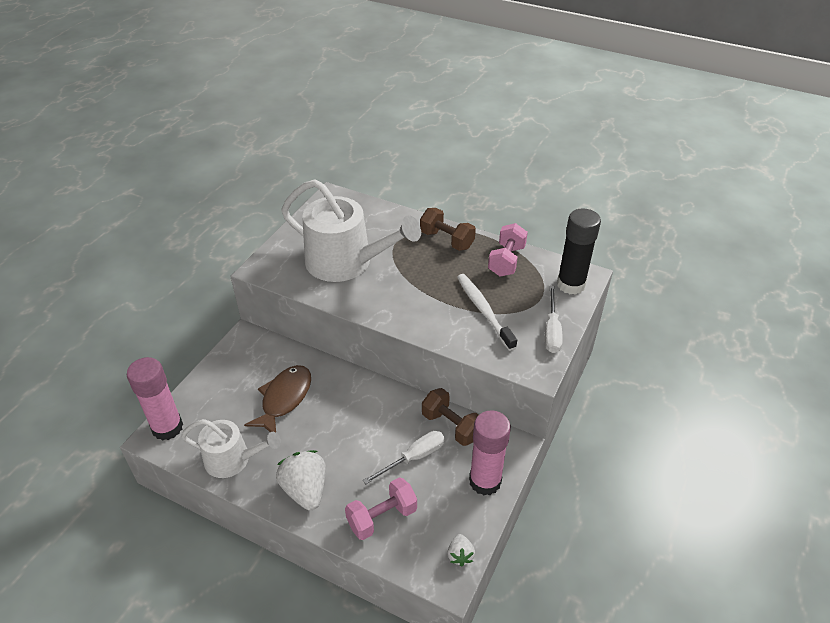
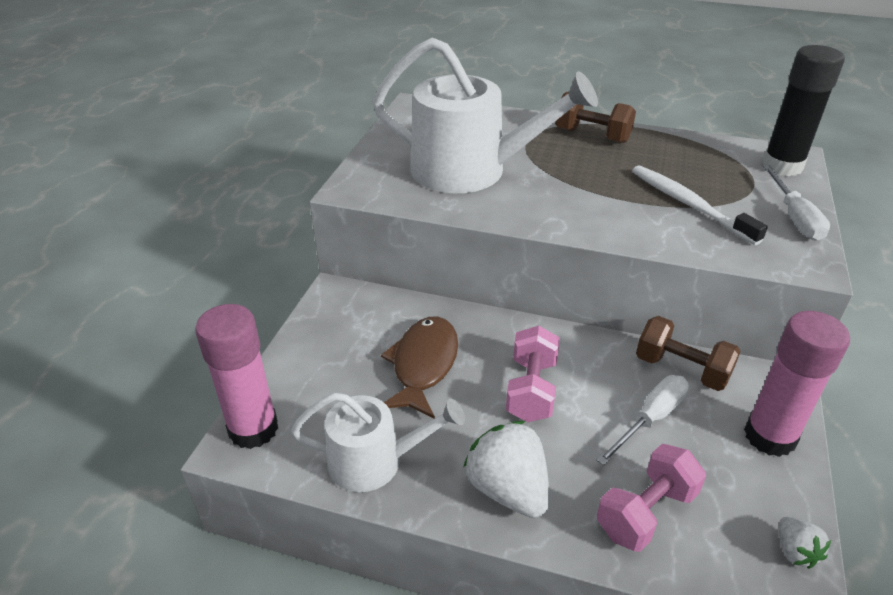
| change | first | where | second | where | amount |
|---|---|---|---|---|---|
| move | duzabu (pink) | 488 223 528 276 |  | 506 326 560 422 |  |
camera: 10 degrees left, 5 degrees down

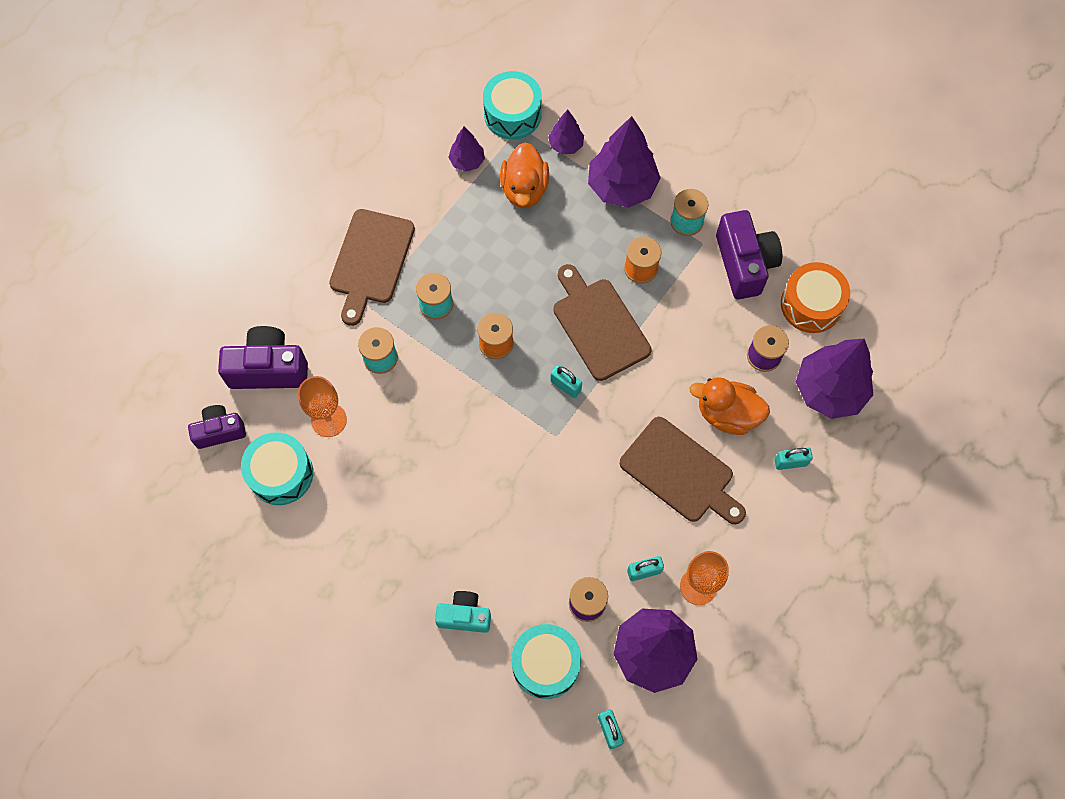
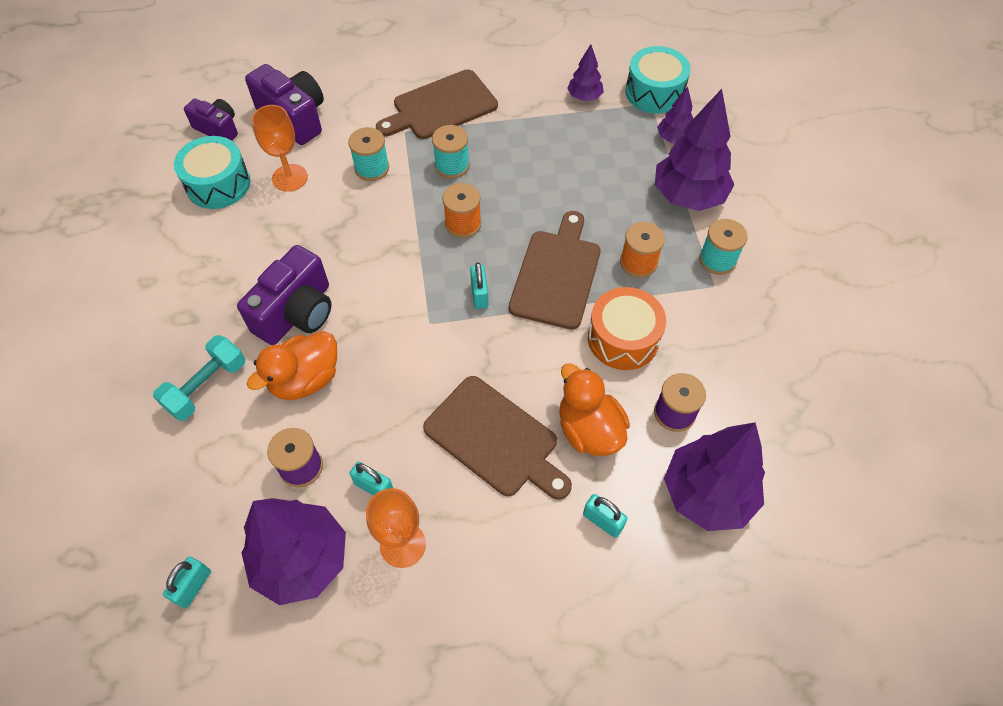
| change | first | where | second | where | amount |
|---|---|---|---|---|---|
| delete | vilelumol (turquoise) | 512 624 581 699 |  |  |  |
| move | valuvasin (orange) | 500 142 549 208 |  | 247 331 337 400 |  |
| move | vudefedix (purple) | 716 210 782 299 |  | 237 245 332 345 |  |
| move | vilelumol (orange) | 781 262 850 333 |  | 588 287 666 370 |  |
| replace | vudefedix (turquoise) | 435 591 491 633 | duzabu (turquoise) | 153 335 245 421 |  |
| rotate | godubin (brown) | 620 417 746 524 |  | 423 376 572 500 | 45 degrees counterclockwise |
camera: 45 degrees right, 10 degrees down

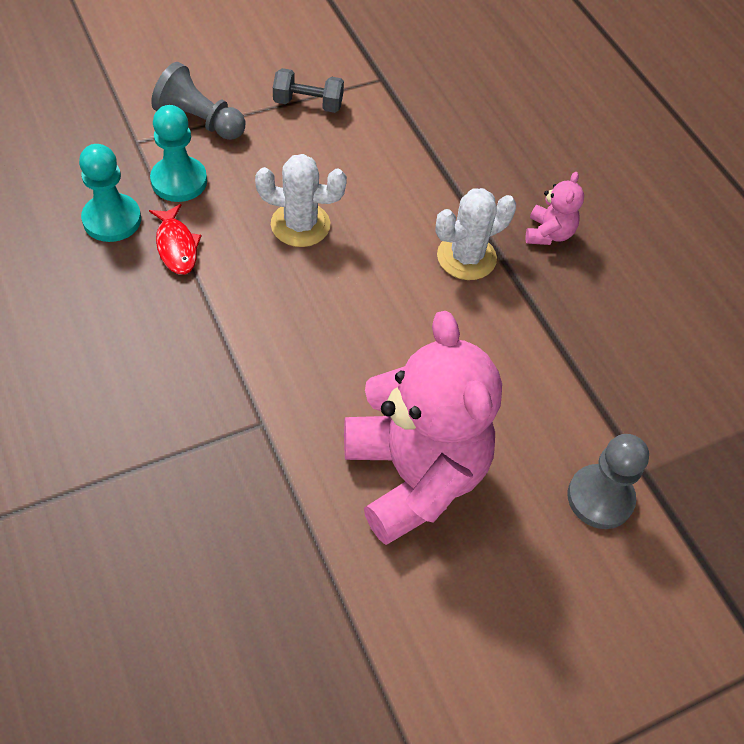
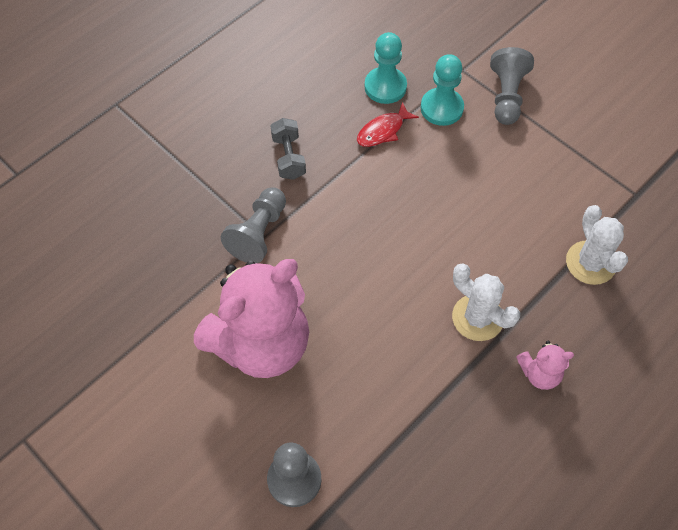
| change | first | where | second | where | amount |
|---|---|---|---|---|---|
| insert |  |  | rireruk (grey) | 221 187 286 264 |  |
| move | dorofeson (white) | 255 154 347 247 |  | 566 205 628 285 |  |
| move | duzabu (grey) | 273 68 344 113 |  | 270 118 306 180 |  |
camera: 75 degrees right, 5 degrees up

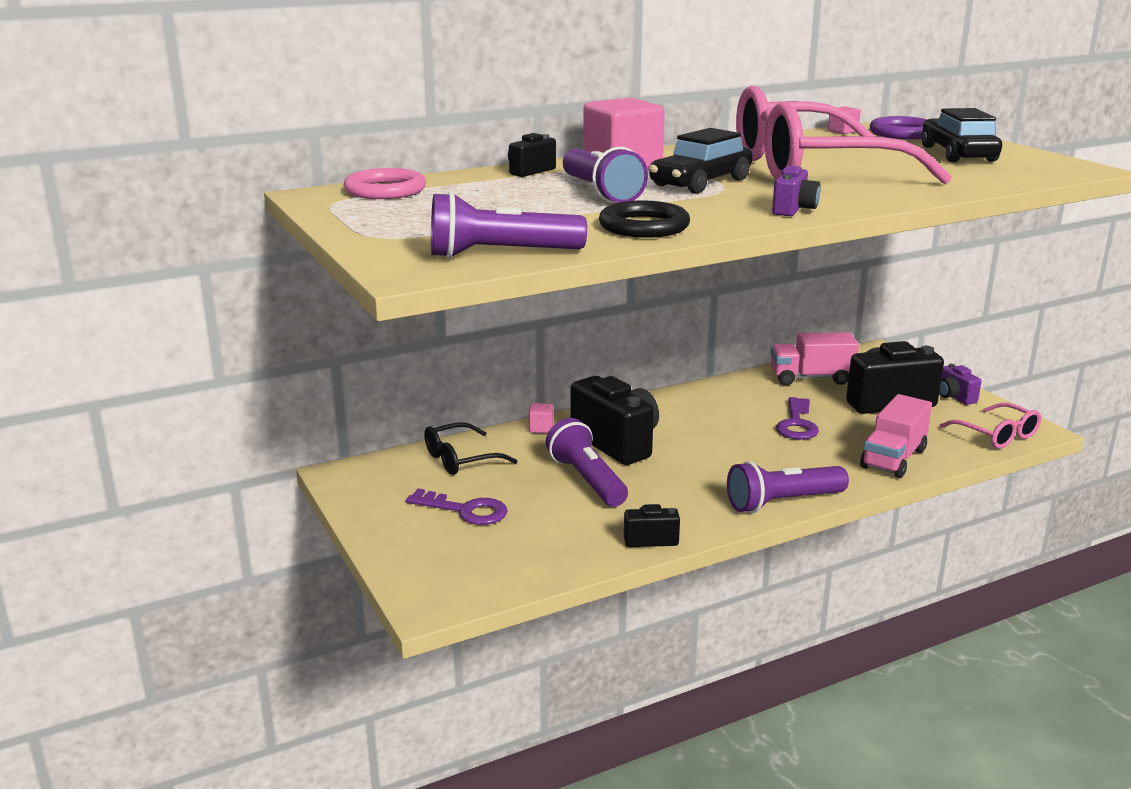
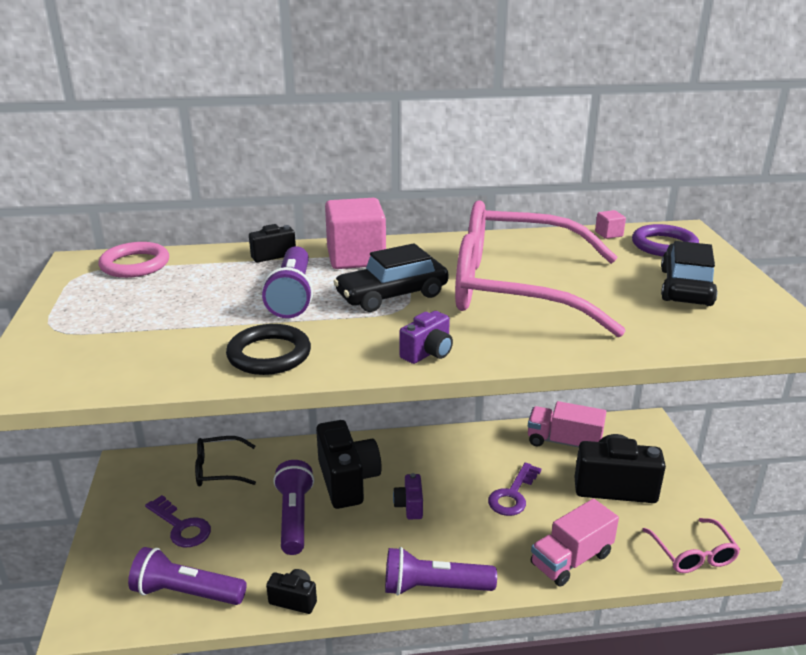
| change | first | where | second | where | amount |
|---|---|---|---|---|---|
| delete | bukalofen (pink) | 529 403 554 433 |  |  |  |
| move | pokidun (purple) | 431 192 587 259 |  | 128 547 247 605 |  |
| move | vudefedix (purple) | 939 364 981 405 |  | 393 473 423 520 |  |
camera: 20 degrees right, 5 degrees up

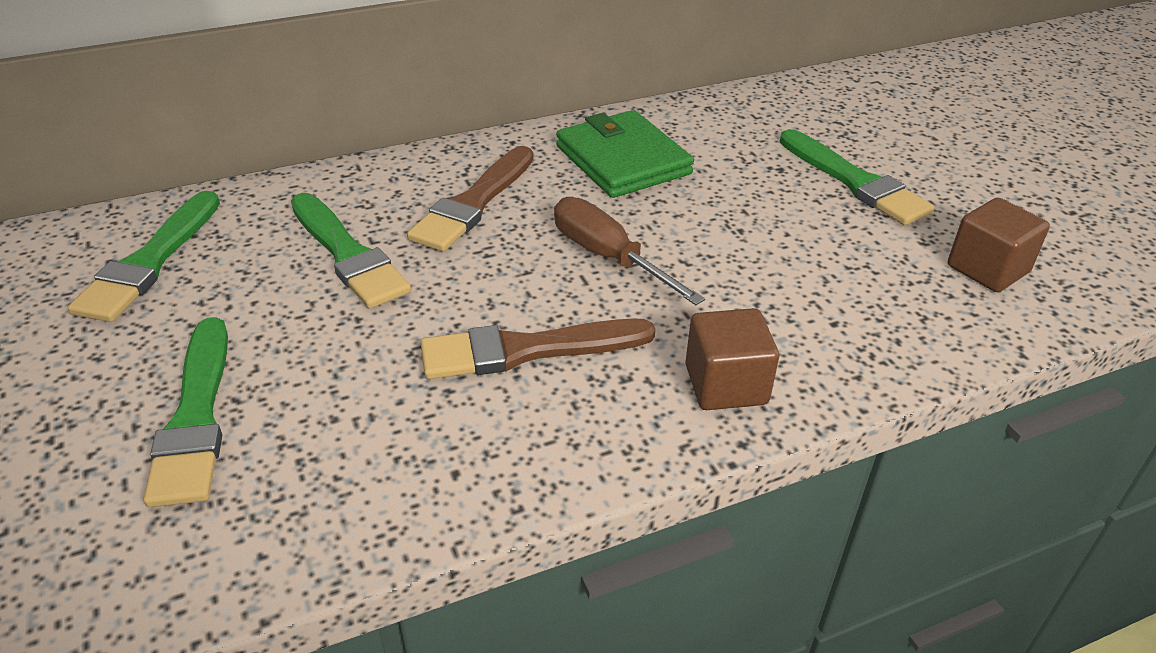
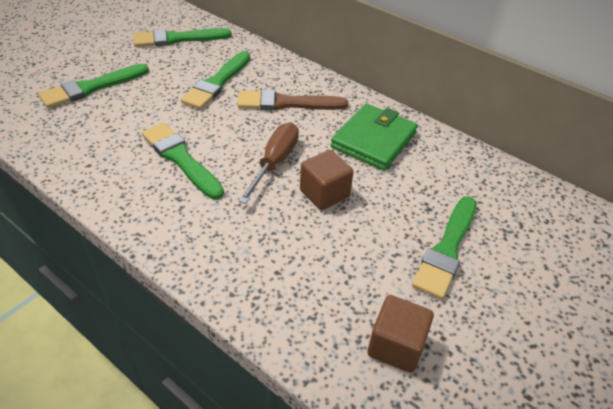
| change | first | where | second | where | amount |
|---|---|---|---|---|---|
| move | bukalofen (brown) | 685 308 779 410 |  | 300 150 354 210 |  |
| recolor | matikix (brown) | 420 318 656 379 | matikix (green) | 142 123 224 199 |  |
camera: 60 degrees right, 5 degrees up

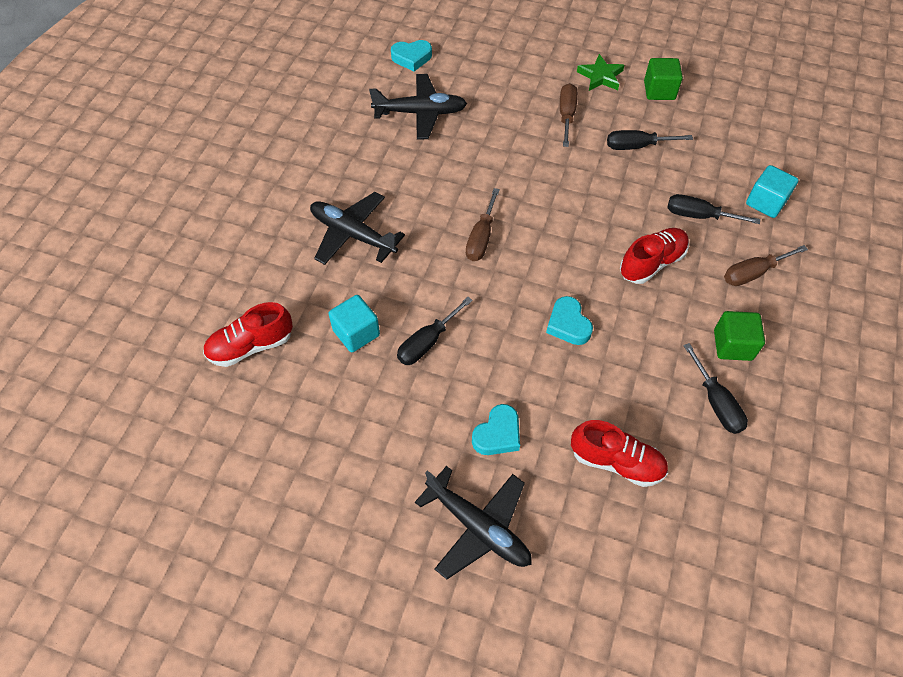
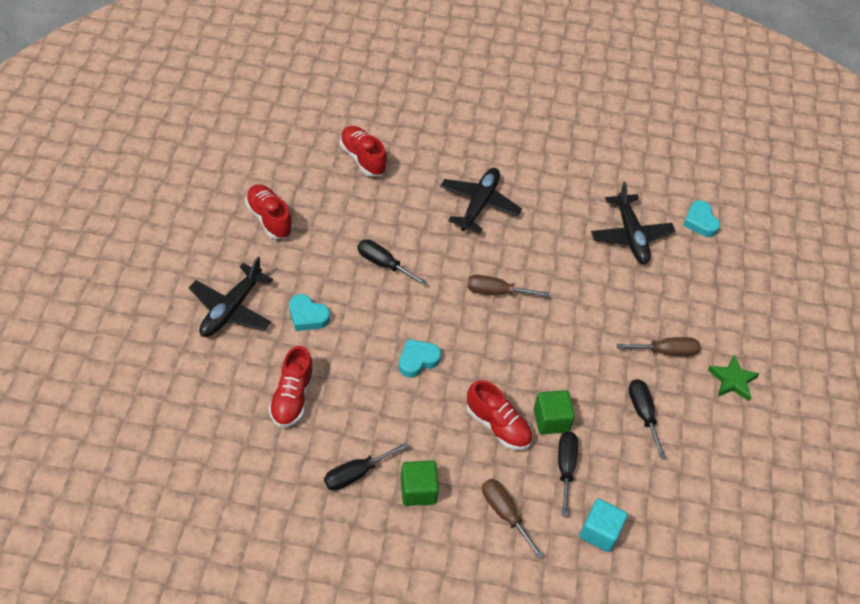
| change | first | where | second | where | amount |
|---|---|---|---|---|---|
| delete | bukalofen (turquoise) | 329 295 380 352 |  |  |  |
| insert |  |  | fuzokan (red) | 245 184 293 239 |  |
| move | bukalofen (green) | 644 58 683 100 |  | 534 390 575 434 |  |
camera: 75 degrees right, 5 degrees down

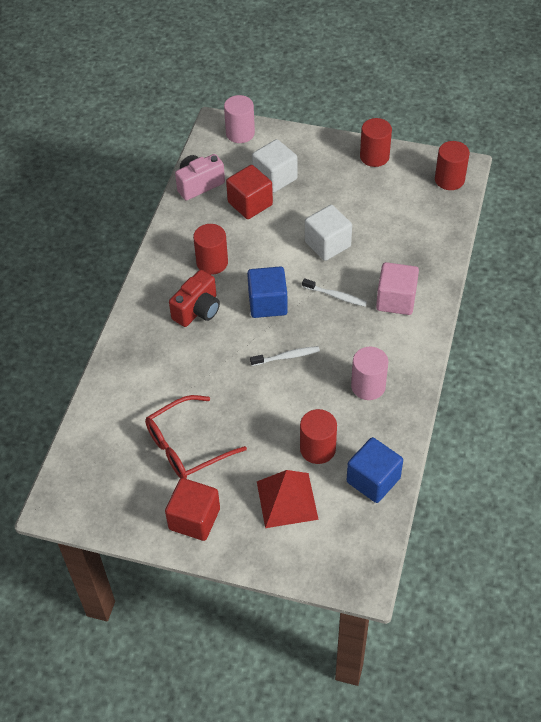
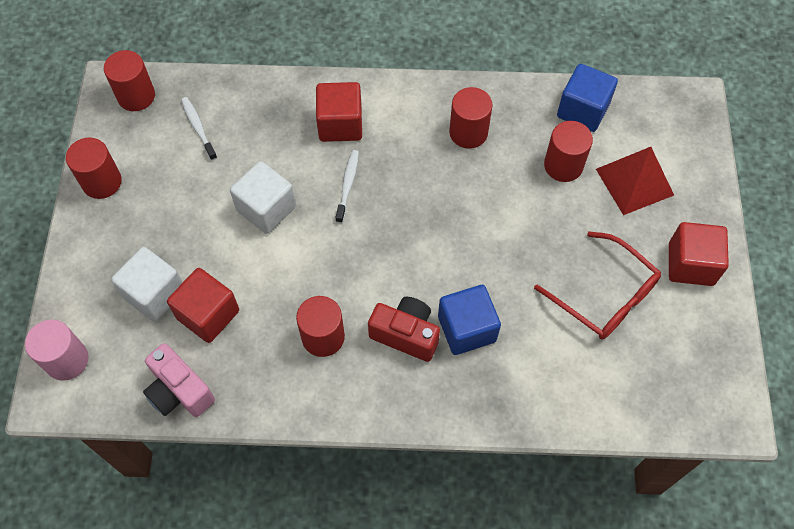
| change | first | where | second | where | amount |
|---|---|---|---|---|---|
| move | bukalofen (blue) | 247 266 288 318 |  | 438 285 501 355 |  |
| move | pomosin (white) | 250 346 320 366 |  | 181 97 217 161 |  |
| recolor | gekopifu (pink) | 351 347 389 400 | gekopifu (red) | 449 87 493 149 |  |
| recolor | bukalofen (pink) | 376 262 419 315 | bukalofen (red) | 316 82 362 142 |  |
camera: 105 degrees left, 10 degrees up

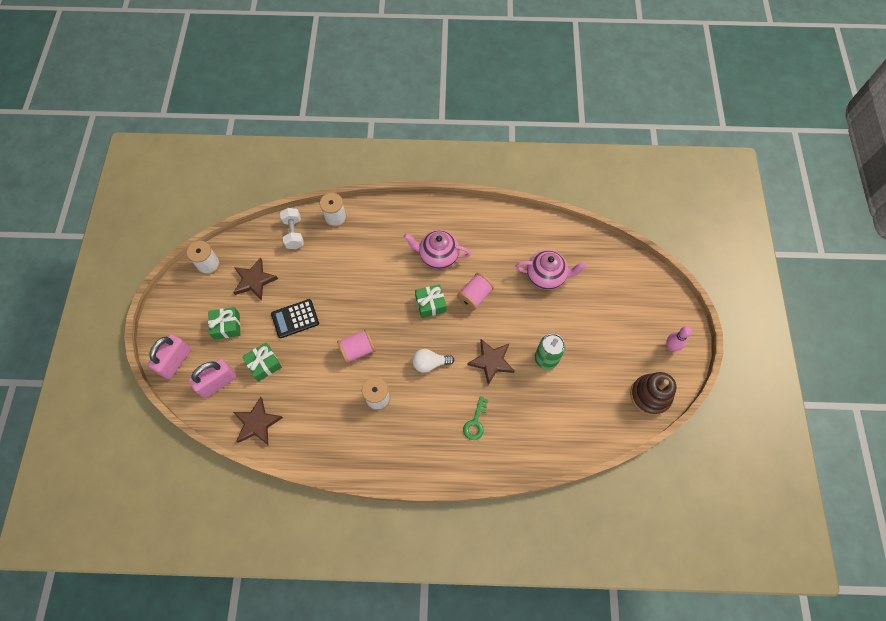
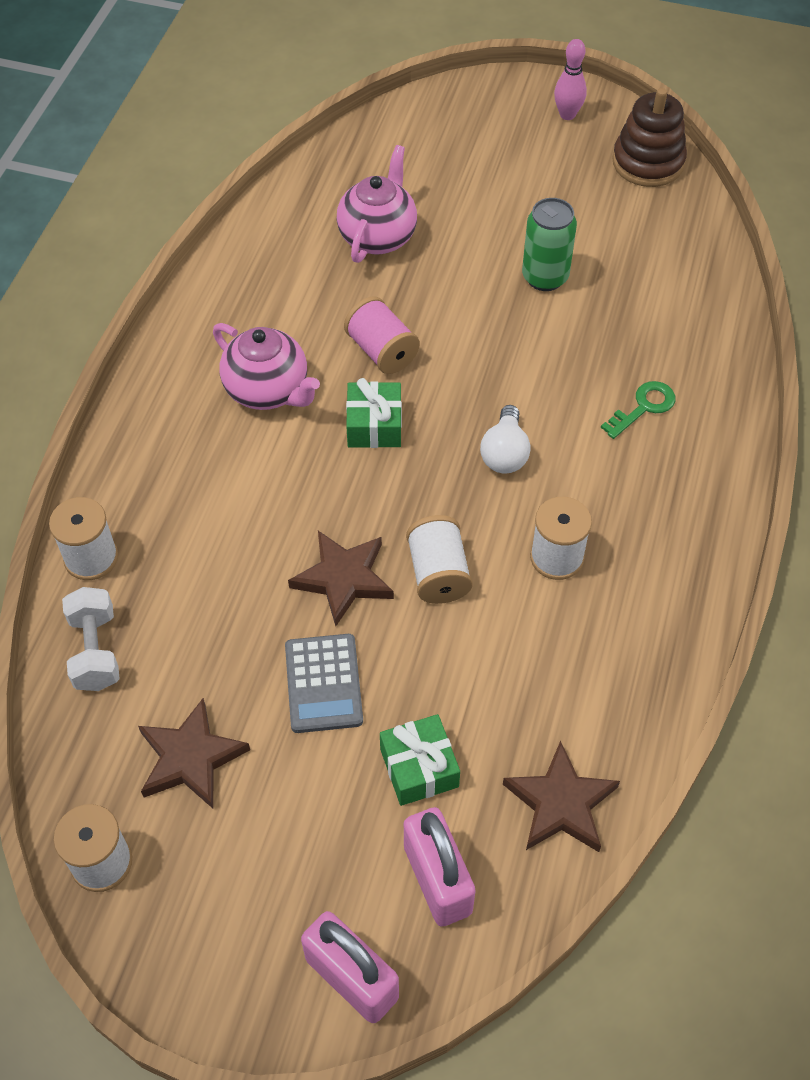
| change | first | where | second | where | amount |
|---|---|---|---|---|---|
| delete | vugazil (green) | 208 307 240 340 |  |  |  |
| move | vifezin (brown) | 467 339 515 385 |  | 288 531 394 626 |  |
| recolor | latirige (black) | 271 299 319 338 | latirige (grey) | 285 634 363 733 |  |
| recolor | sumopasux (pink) | 337 329 376 364 | sumopasux (white) | 406 515 473 604 |  |
| rotate | duzabu (white) | 280 208 304 249 |  | 62 587 120 691 | 75 degrees clockwise |
| rotate | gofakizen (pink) | 404 230 471 269 |  | 213 323 320 410 | 75 degrees counterclockwise |
| rotate | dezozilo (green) | 463 396 489 440 |  | 601 381 676 439 | 75 degrees counterclockwise |
camera: 75 degrees left, 10 degrees down

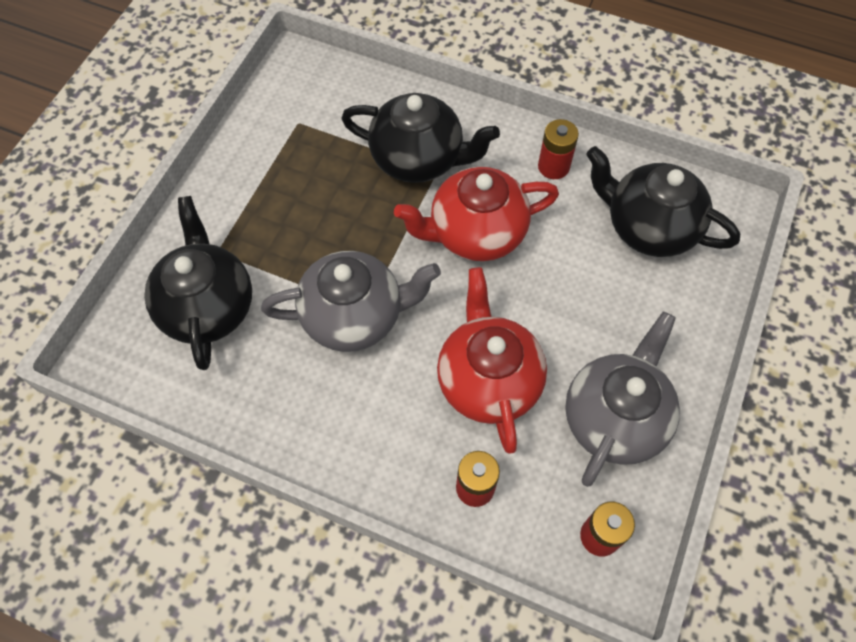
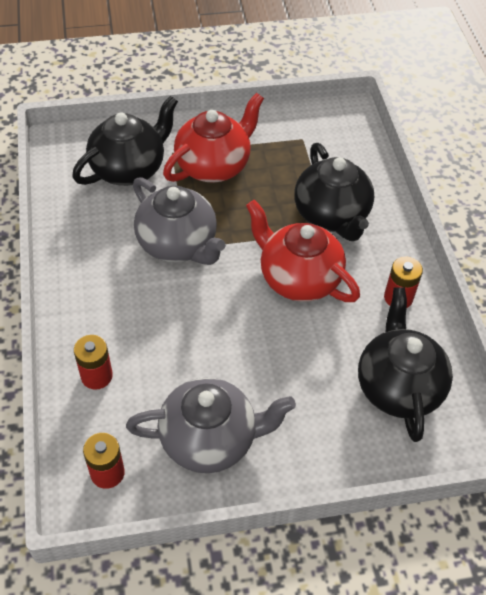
| change | first | where | second | where | amount |
|---|---|---|---|---|---|
| move | gofakizen (red) | 437 267 547 454 |  | 163 93 264 183 |  |
camera: 55 degrees right, 10 degrees down

